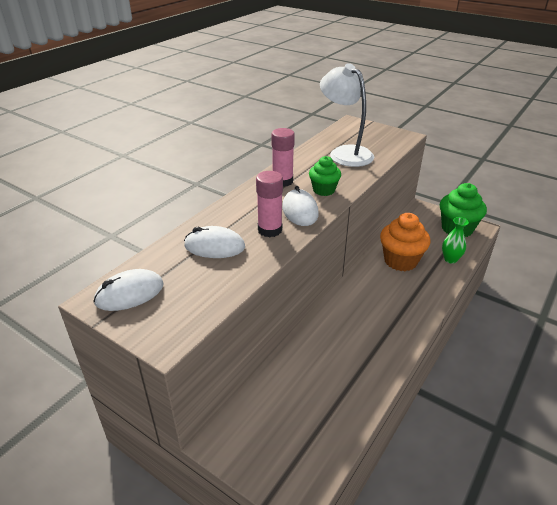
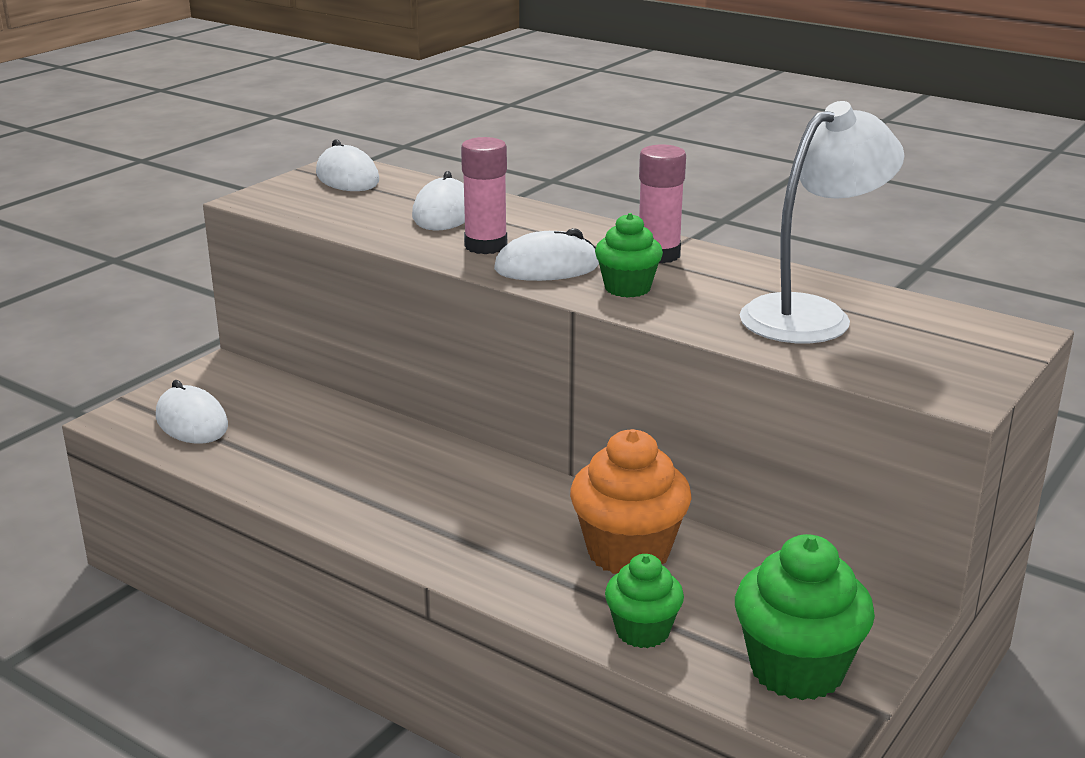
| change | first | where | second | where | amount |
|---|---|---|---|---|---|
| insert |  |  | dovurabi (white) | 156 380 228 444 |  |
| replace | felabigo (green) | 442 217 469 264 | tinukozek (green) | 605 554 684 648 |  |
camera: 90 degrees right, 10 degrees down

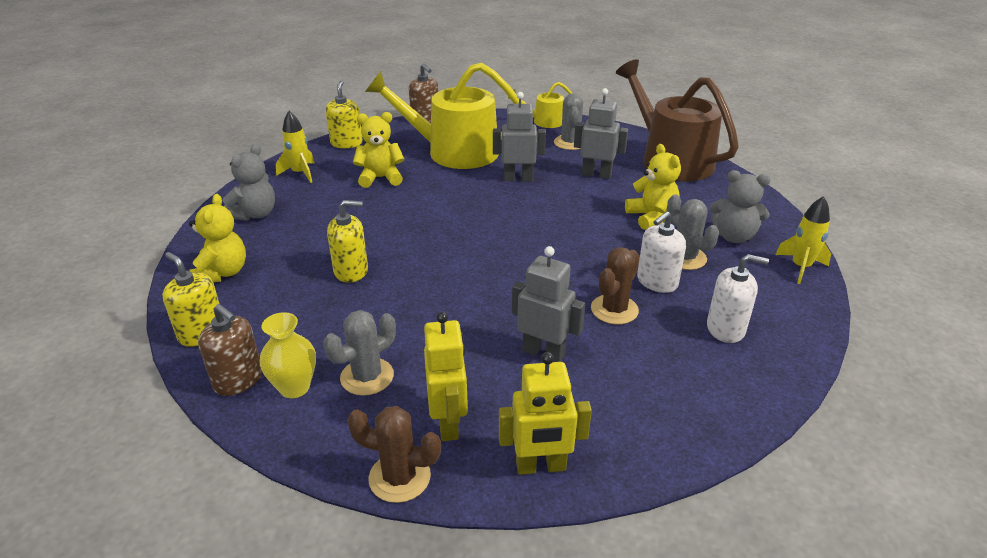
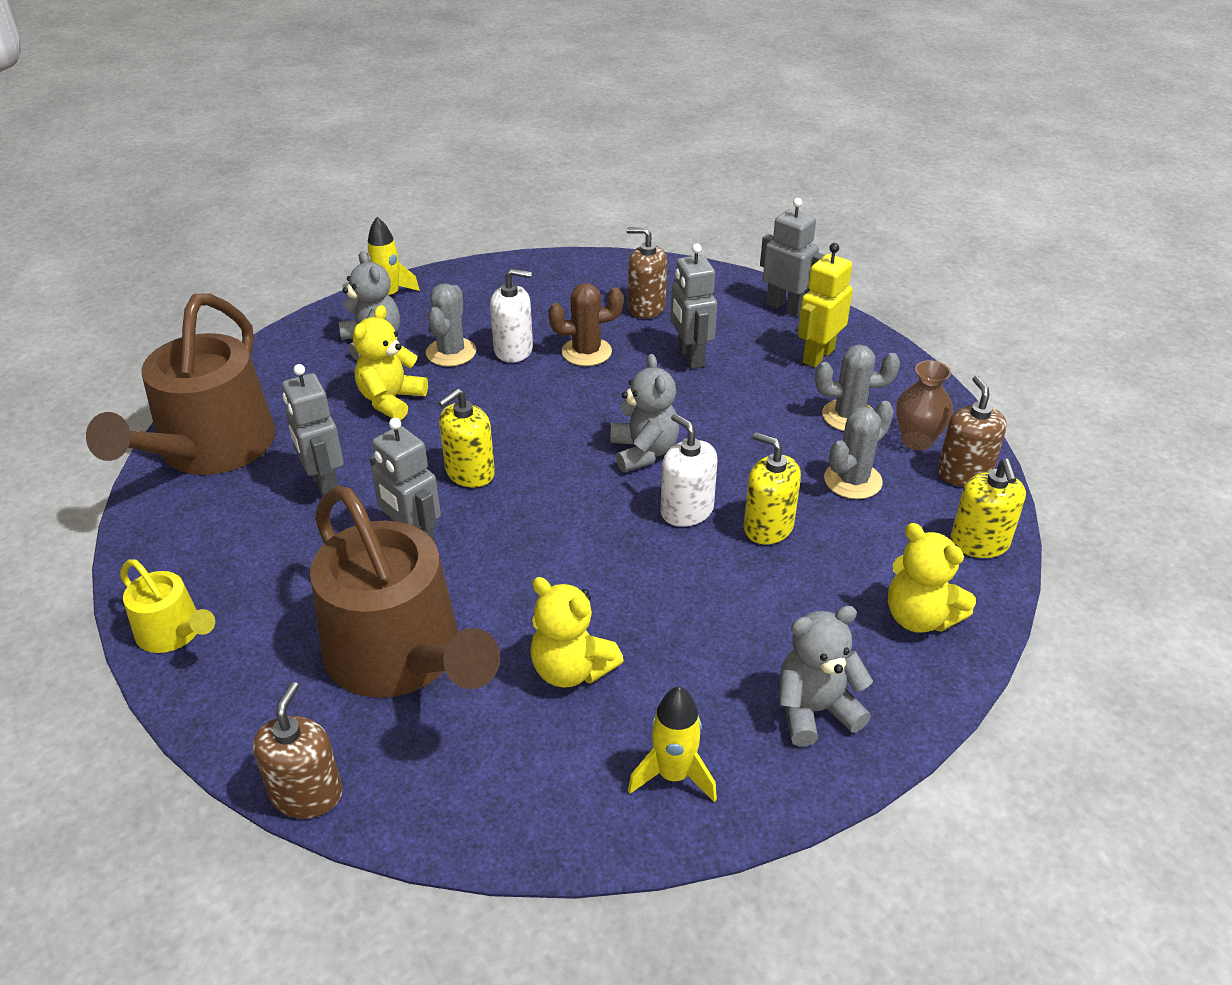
| change | first | where | second | where | amount |
|---|---|---|---|---|---|
| delete | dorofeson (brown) | 347 406 441 503 |  |  |  |
| insert |  |  | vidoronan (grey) | 610 354 679 472 |  |
| insert |  |  | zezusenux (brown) | 627 227 667 319 |  |
| move | zezusenux (yellow) | 326 81 363 148 |  | 438 389 495 488 |  |
| move | dorofeson (grey) | 554 93 583 150 |  | 824 401 894 499 |  |
| move | zezusenux (white) | 707 254 769 343 |  | 661 414 718 527 |  |
| recolor | felabigo (yellow) | 260 312 316 398 | felabigo (brown) | 896 360 953 450 |  |
| recolor | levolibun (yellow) | 365 63 523 169 | levolibun (brown) | 310 486 500 698 |  |
| recolor | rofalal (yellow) | 499 352 592 475 | rofalal (grey) | 760 198 825 317 |  |
| rotate | vidoronan (yellow) | 189 194 246 283 |  | 888 523 976 633 | 90 degrees counterclockwise |
camera: 135 degrees left, 5 degrees up

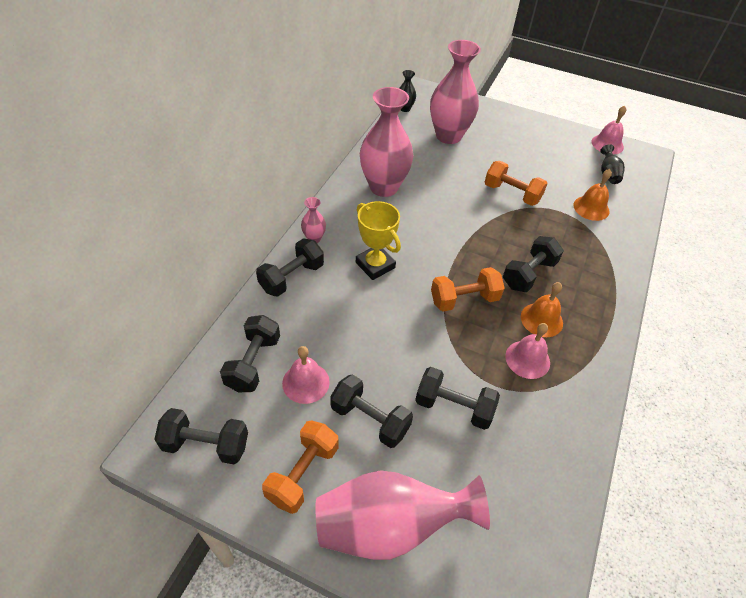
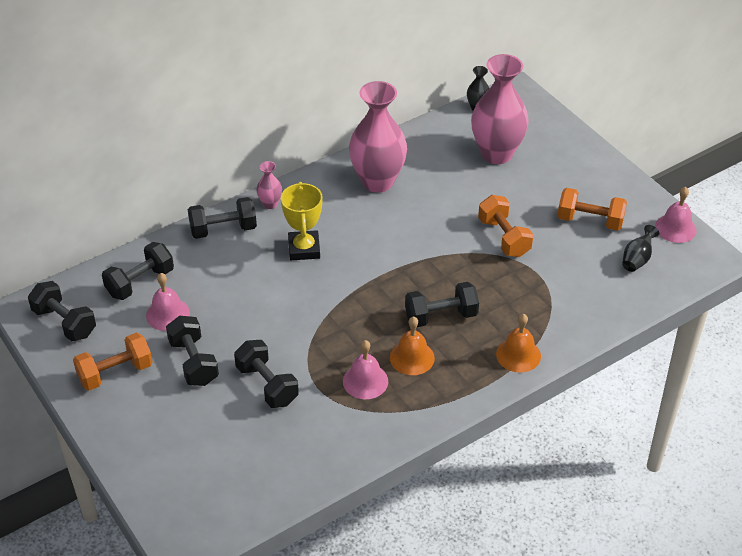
| change | first | where | second | where | amount |
|---|---|---|---|---|---|
| delete | felabigo (pink) | 316 470 490 560 |  |  |  |
| move | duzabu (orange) | 431 267 505 312 |  | 557 188 627 231 |  |
| move | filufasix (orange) | 573 169 612 221 |  | 496 314 541 373 |  |
camera: 35 degrees right, 5 degrees down

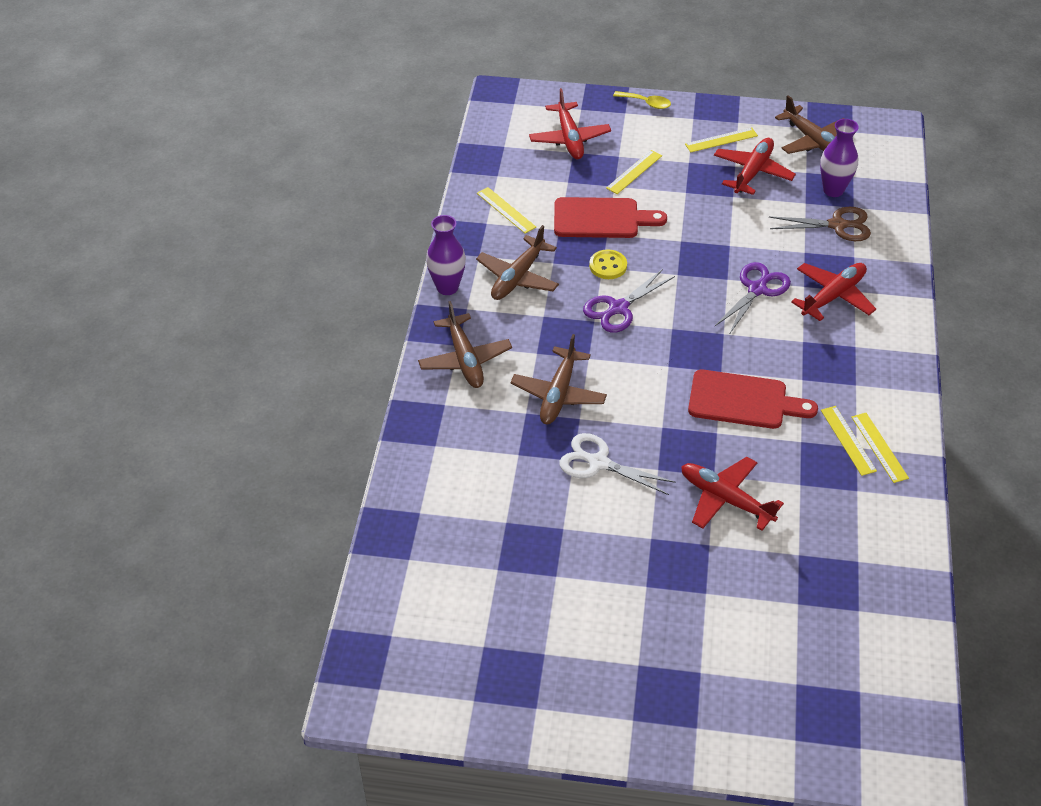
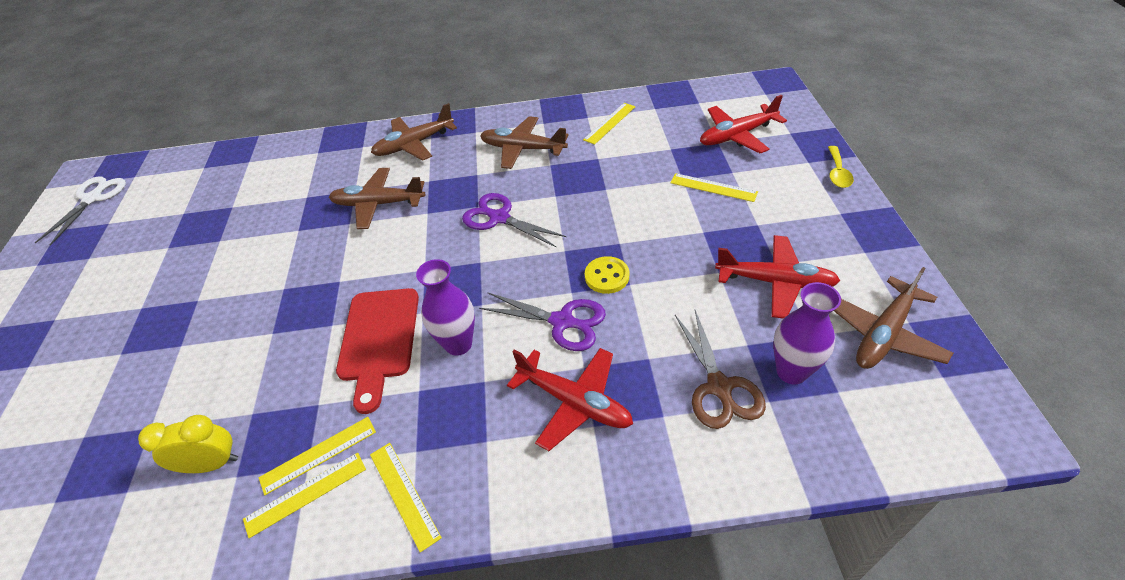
| change | first | where | second | where | amount |
|---|---|---|---|---|---|
| delete | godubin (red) | 554 197 667 238 |  |  |  |
| delete | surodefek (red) | 681 457 784 531 |  |  |  |
| insert |  |  | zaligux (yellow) | 138 415 238 473 |  |
| move | felabigo (purple) | 426 215 466 295 |  | 416 259 475 356 |  |
| move | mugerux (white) | 559 433 676 495 |  | 35 176 126 246 |  |
| move | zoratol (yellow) | 589 249 627 279 |  | 585 256 629 294 |  |
| move | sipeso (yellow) | 685 127 758 153 |  | 370 443 442 553 |  |
camera: 80 degrees right, 0 degrees up

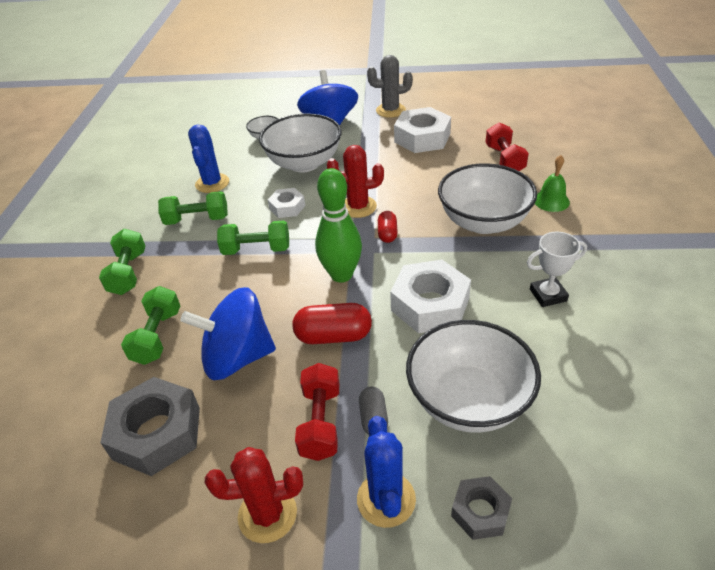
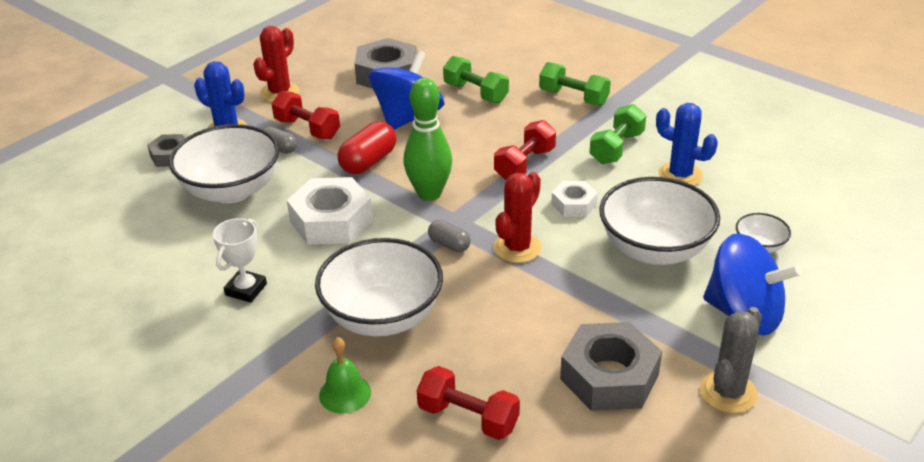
| change | first | where | second | where | amount |
|---|---|---|---|---|---|
| recolor | duzabu (green) | 217 220 289 255 | duzabu (red) | 494 120 556 180 |  |
| recolor | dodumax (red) | 378 211 398 243 | dodumax (grey) | 428 220 471 252 |  |
| recolor | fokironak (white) | 394 107 451 153 | fokironak (grey) | 560 322 662 411 |  |
camera: 125 degrees right, 5 degrees down

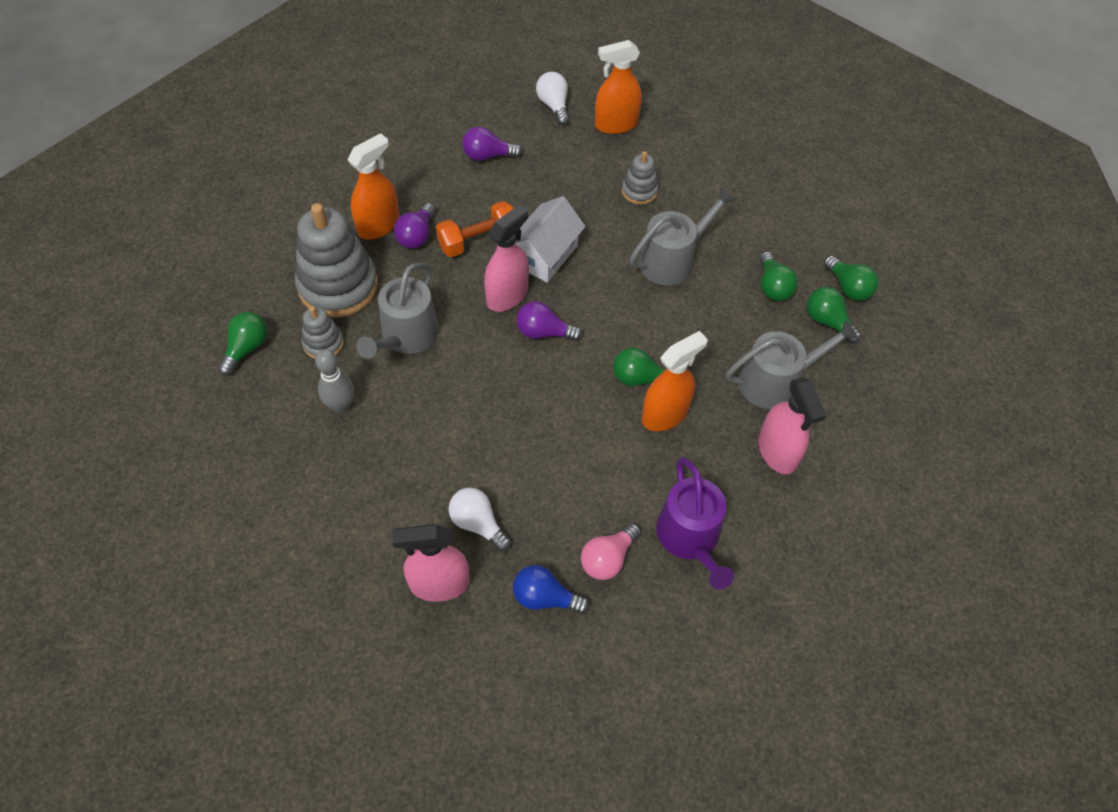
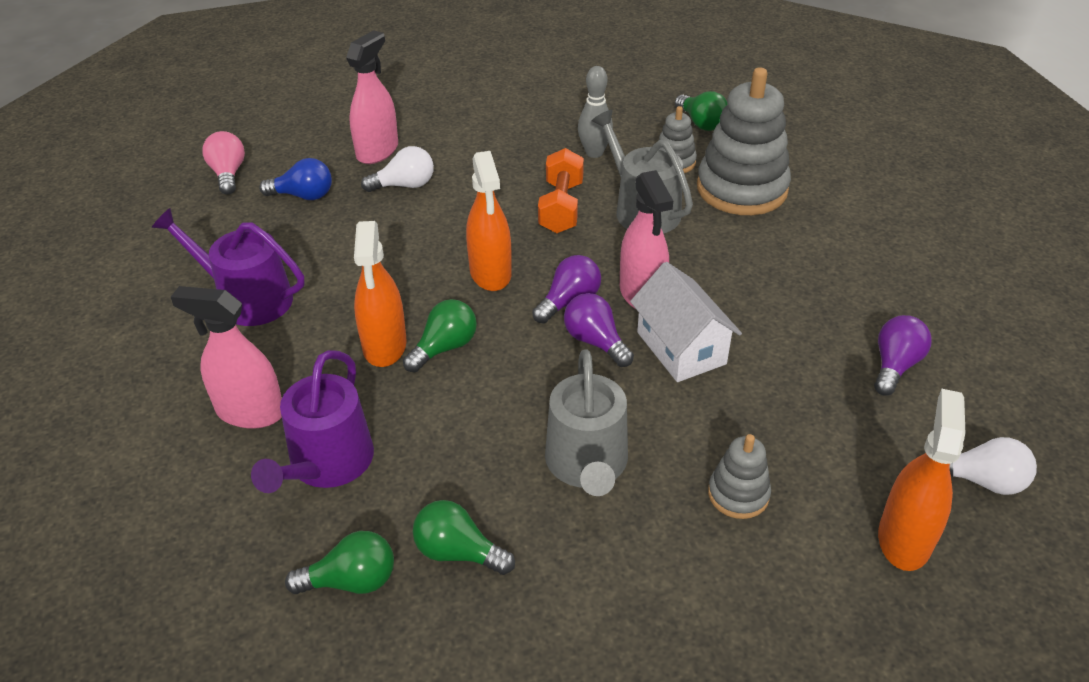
| change | first | where | second | where | amount |
|---|---|---|---|---|---|
| delete | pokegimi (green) | 823 255 879 301 |  |  |  |
| move | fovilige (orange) | 347 133 399 239 |  | 466 151 512 291 |  |
| move | pokegimi (purple) | 394 203 435 249 |  | 564 293 634 367 |  |
| move | duzabu (orange) | 436 201 514 257 |  | 538 148 584 233 |  |
| move | pokegimi (pink) | 581 523 641 580 |  | 202 131 245 194 |  |
| recolor | levolibun (grey) | 726 320 858 409 | levolibun (purple) | 251 350 374 493 |  |
| rotate | pokegimi (blue) | 513 565 589 614 |  | 259 158 332 200 | 45 degrees clockwise |
camera: 125 degrees right, 15 degrees down

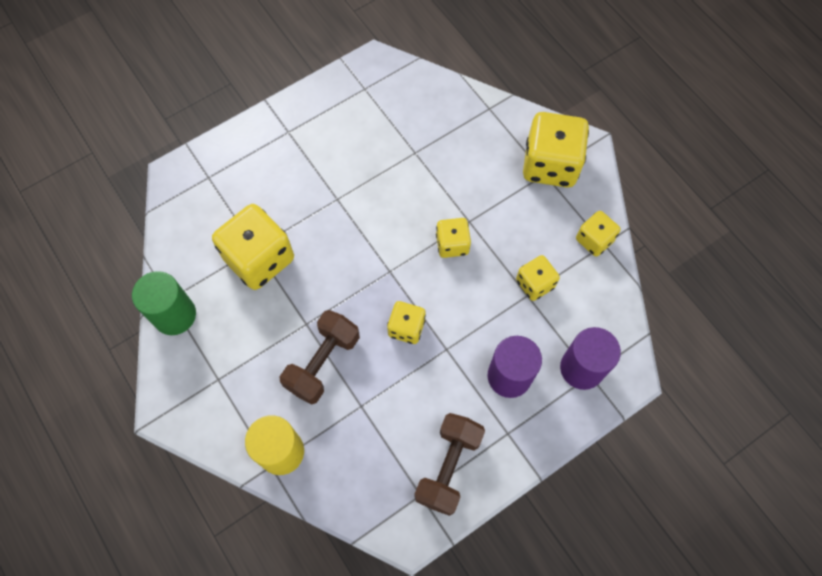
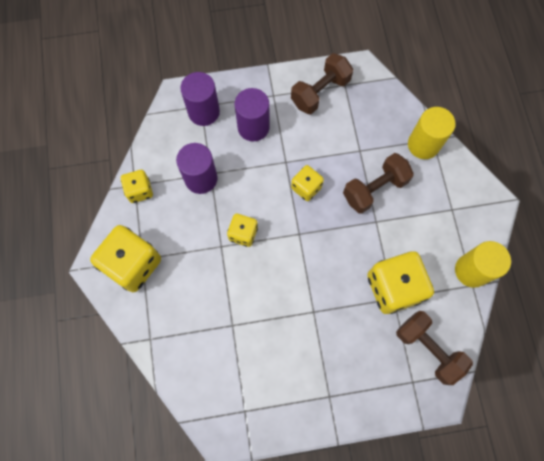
| change | first | where | second | where | amount |
|---|---|---|---|---|---|
| insert |  |  | duzabu (brown) | 396 311 473 385 |  |
| replace | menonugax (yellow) | 516 255 560 301 | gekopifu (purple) | 176 143 217 194 |  |
| recolor | gekopifu (green) | 132 271 196 335 | gekopifu (yellow) | 455 241 511 288 |  |
camera: 155 degrees left, 5 degrees up

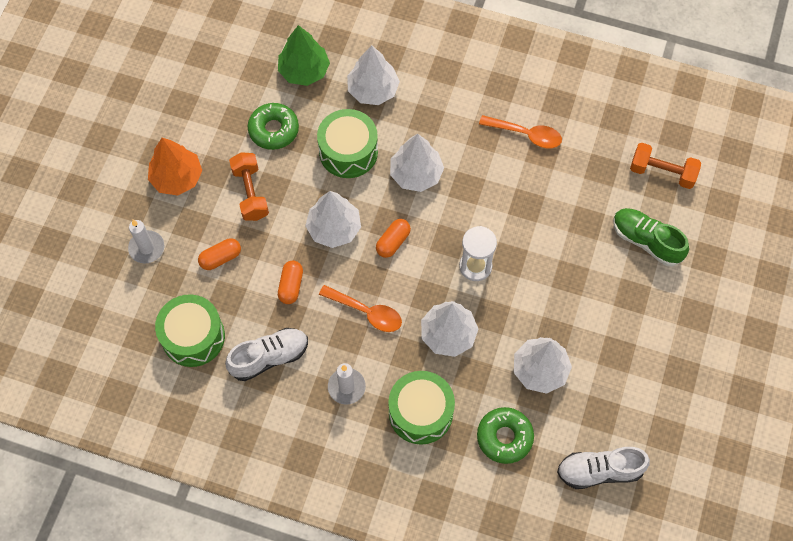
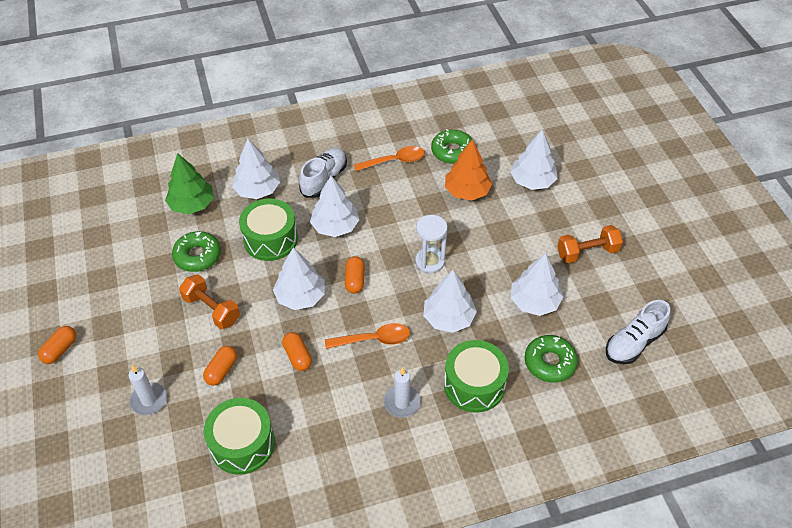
| change | first | where | second | where | amount |
|---|---|---|---|---|---|
| insert |  |  | dodumax (orange) | 38 326 76 364 |  |
| insert |  |  | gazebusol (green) | 431 129 474 164 |  |
| move | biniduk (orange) | 148 138 202 195 |  | 445 140 492 201 |  |
| move | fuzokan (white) | 225 328 308 381 |  | 299 148 347 198 |  |
| move | duzabu (orange) | 630 143 701 189 |  | 557 225 623 263 |  |
| replace | fuzokan (green) | 613 208 689 266 | biniduk (white) | 510 130 557 190 |  |
camera: 35 degrees left, 15 degrees down

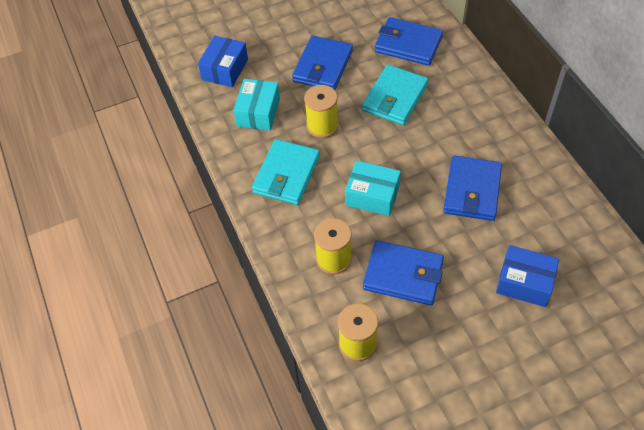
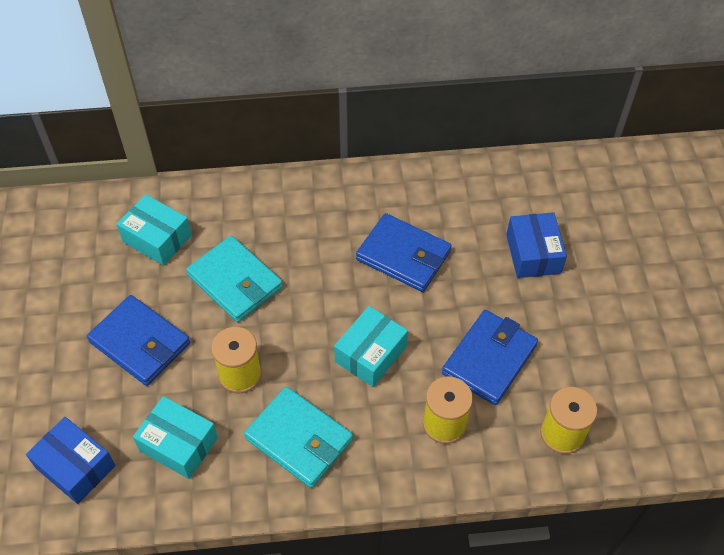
| change | first | where | second | where | amount |
|---|---|---|---|---|---|
| replace | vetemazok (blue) | 375 17 443 66 | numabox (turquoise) | 117 194 192 266 |  |
| rotate | numabox (blue) | 496 245 559 307 |  | 506 212 567 278 | 45 degrees counterclockwise |
camera: 75 degrees left, 0 degrees up

